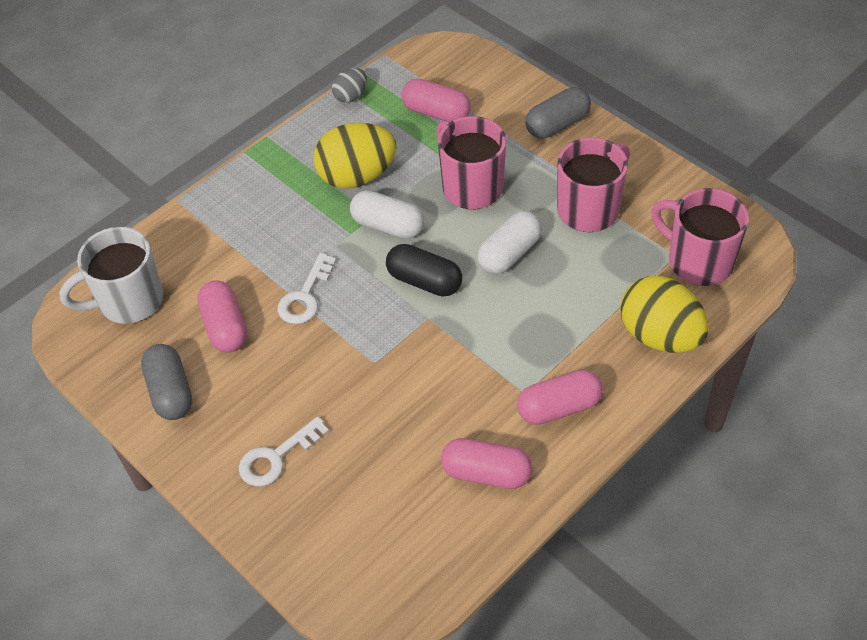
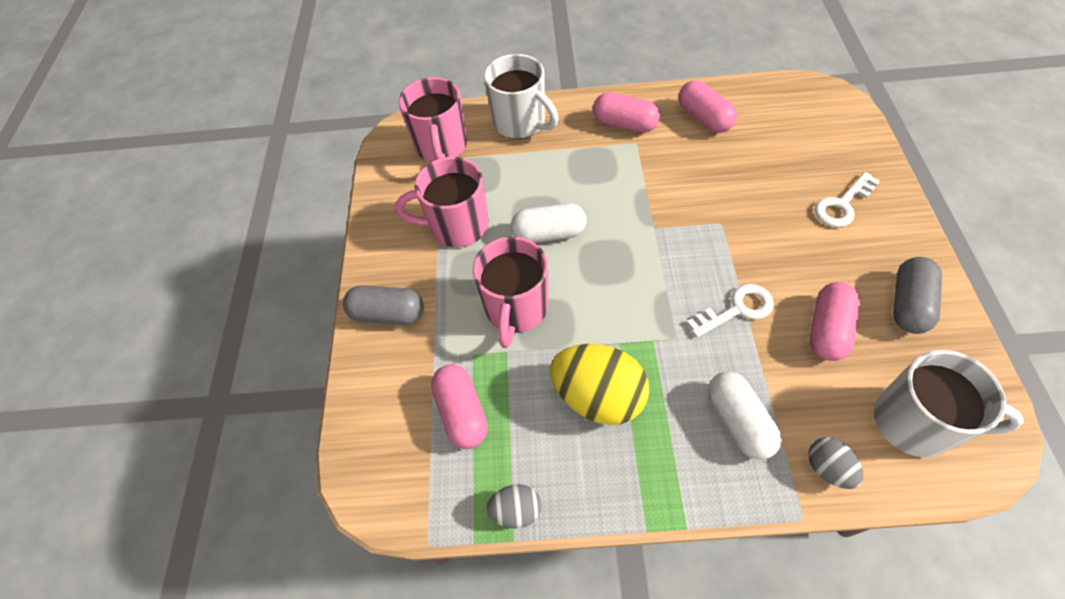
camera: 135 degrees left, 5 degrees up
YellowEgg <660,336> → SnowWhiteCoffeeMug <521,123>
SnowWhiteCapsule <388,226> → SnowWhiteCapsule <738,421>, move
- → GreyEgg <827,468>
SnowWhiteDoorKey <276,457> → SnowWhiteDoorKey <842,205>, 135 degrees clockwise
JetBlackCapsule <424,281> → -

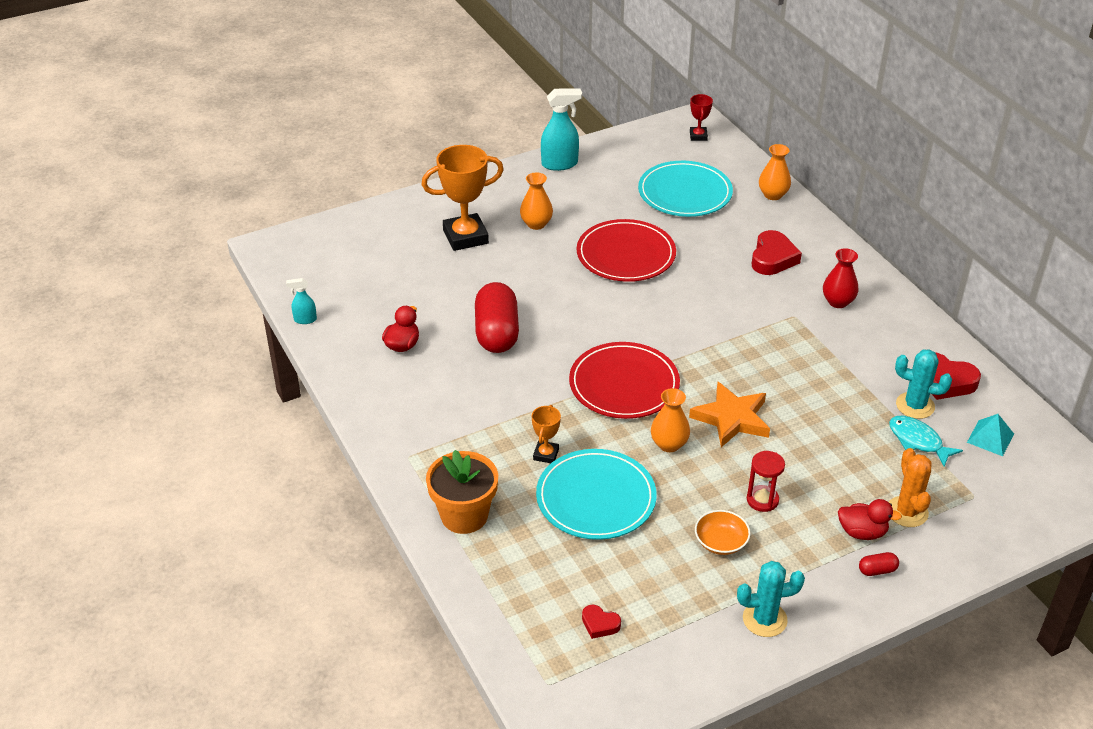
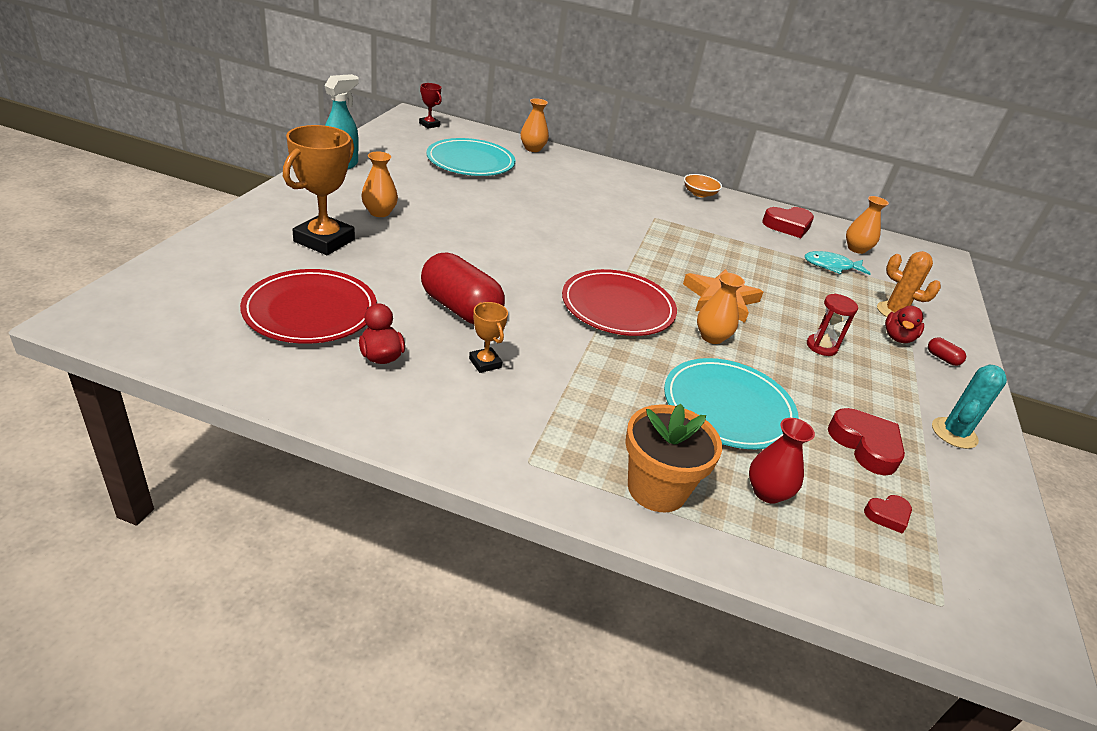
camera: 50 degrees left, 5 degrees down
RedDinnerPlate <626,254> → RedDinnerPlate <310,311>, move
BrightOrangePrizeCup <546,454> → BrightOrangePrizeCup <485,363>, move
BrightOrangeDeepDish <721,542> → BrightOrangeDeepDish <699,193>, move
RedTallVase <838,302> → RedTallVase <767,492>, move
RedLoveHeart <773,258> → RedLoveHeart <865,445>, move
AquaPyramidShape <990,438> → BrightOrangeTallVase <856,249>
RedRubberDuck <862,532> → RedRubberDuck <897,338>, 150 degrees clockwise
RedCapsule <877,570> → RedCapsule <942,358>, 75 degrees counterclockwise
AquaSprayer <305,320> → -
AquaCactus <915,405> → -

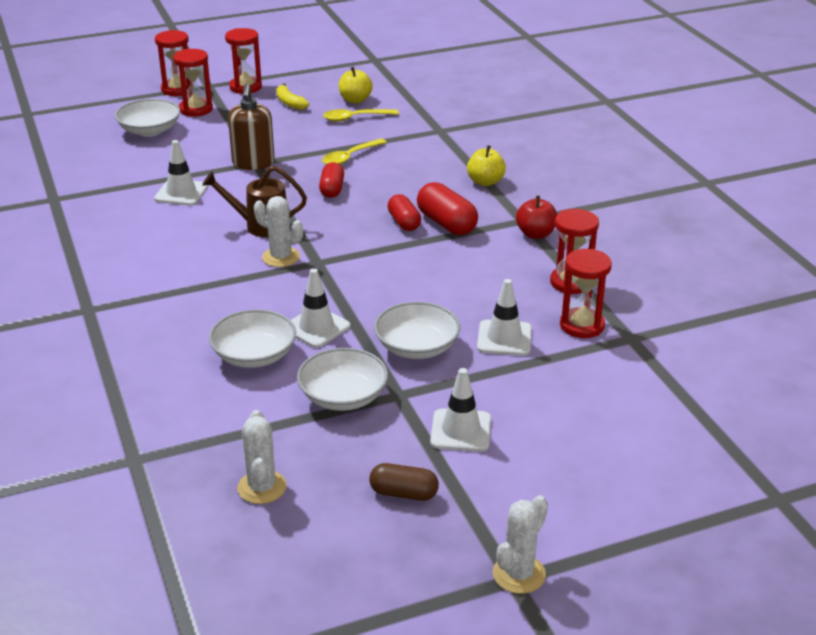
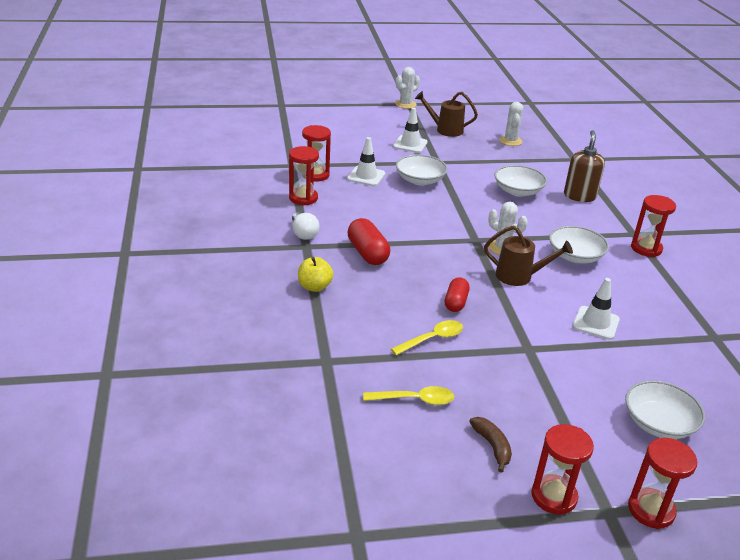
camera: 170 degrees left, 0 degrees up
RedToyApple <535,234> → SnowWhiteLightBulb <303,233>
RussetCapsule <403,493> → RussetWateringCan <445,130>
YellowToyBanana <289,103> → RussetToyBanana <492,446>
SnowWhiteDeepDish <343,396> → SnowWhiteDeepDish <575,256>, move
RussetSoapDispenser <253,163> → RussetSoapDispenser <579,196>, move
RedSandglass <196,109> → RedSandglass <646,248>, move
SnowWhiteSafetyCone <316,327> → -
YellowToyApple <355,100> → -
RedCapsule <404,222> → -

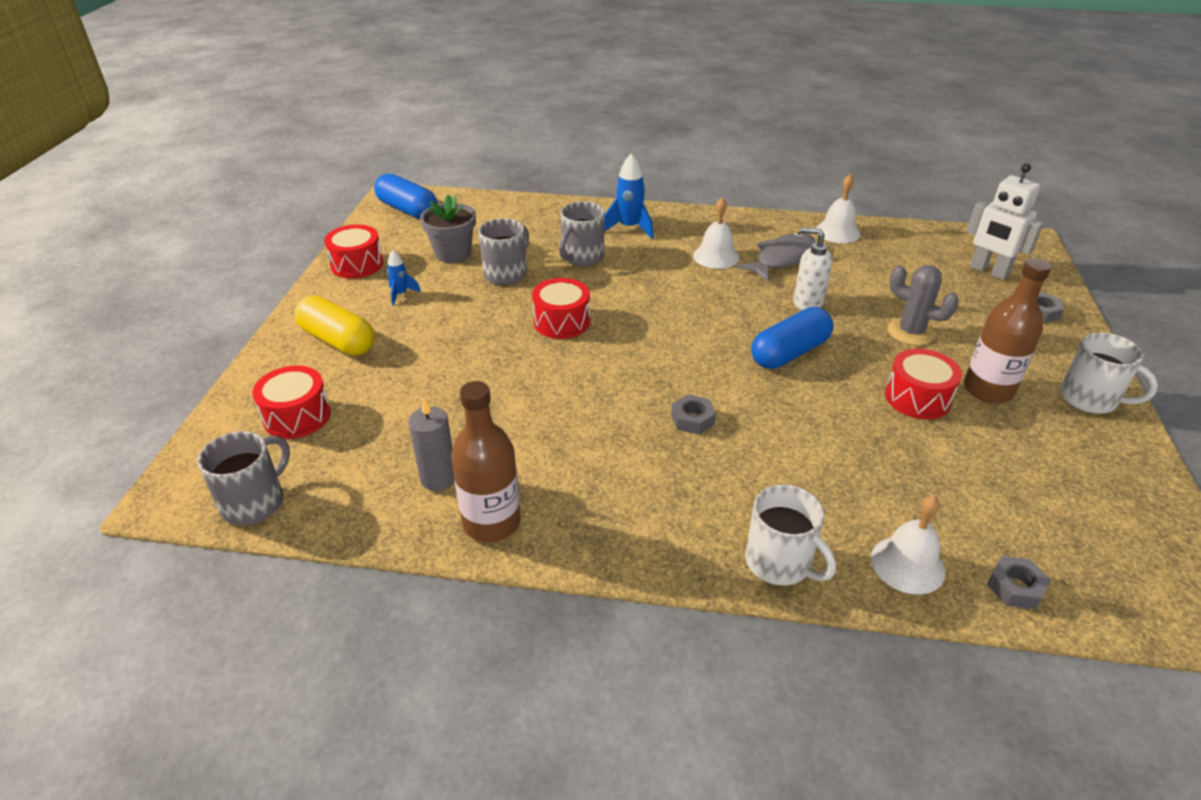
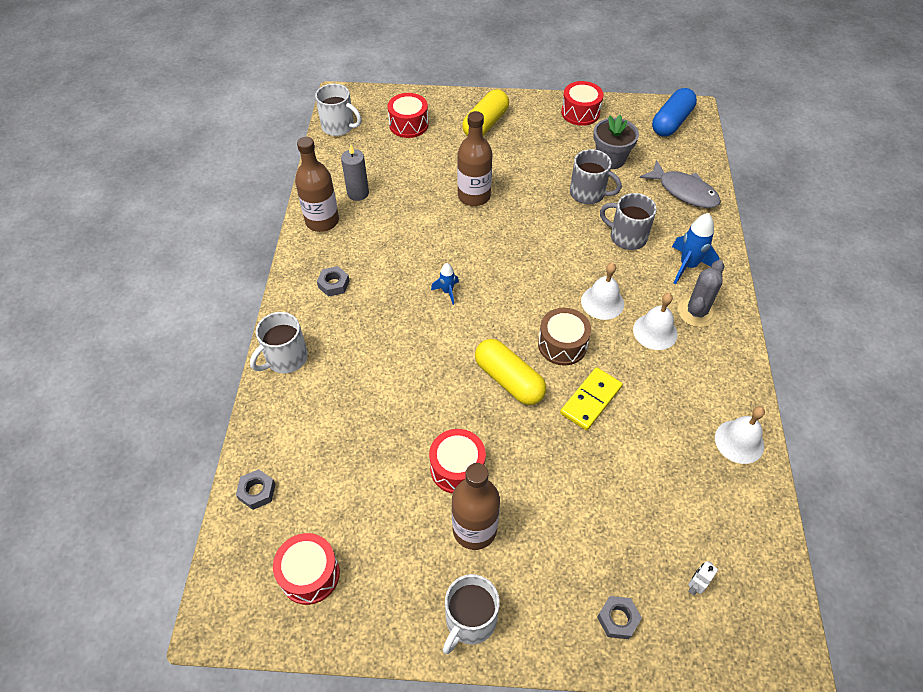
camera: 85 degrees right, 15 degrees up
RedToyDrum <561,322> → RedToyDrum <310,574>, move
GreyCoffeeMug <255,502> → SnowWhiteCoffeeMug <339,126>
GreyHexNut <692,419> → GreyHexNut <333,284>, move
BlueSpaceship <401,294> → BlueSpaceship <447,292>, move
- → RussetFlask <474,196>
BlueCapsule <790,353> → YellowCapsule <509,380>
- → RussetToyDrum <562,344>
SnowWhiteSoapDispenser <807,302> → YellowDomino <590,400>
SnowWhiteSchoolBell <907,564> → SnowWhiteSchoolBell <602,302>, move
GreyFishFigure <781,259> → GreyFishFigure <684,191>, move
GreyCactus <910,332> → GreyCactus <696,312>, move
SnowWhiteRobot <988,271> → SnowWhiteRobot <695,586>, x0.45

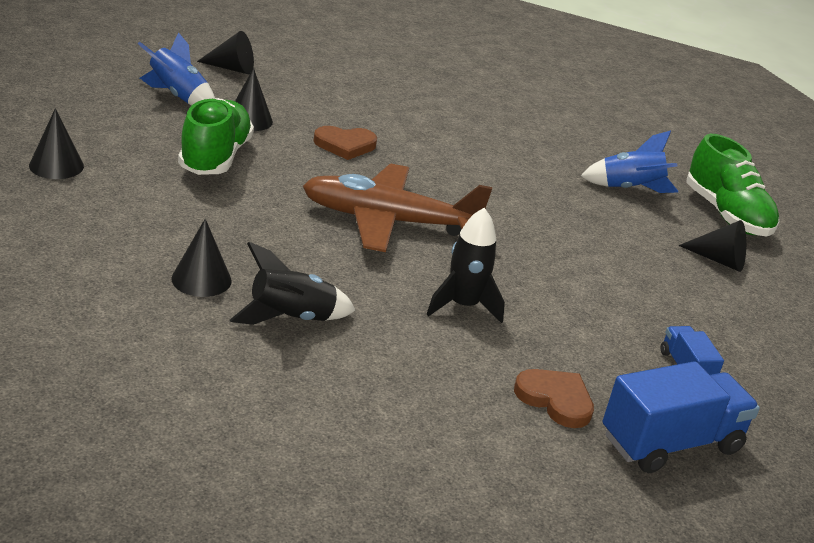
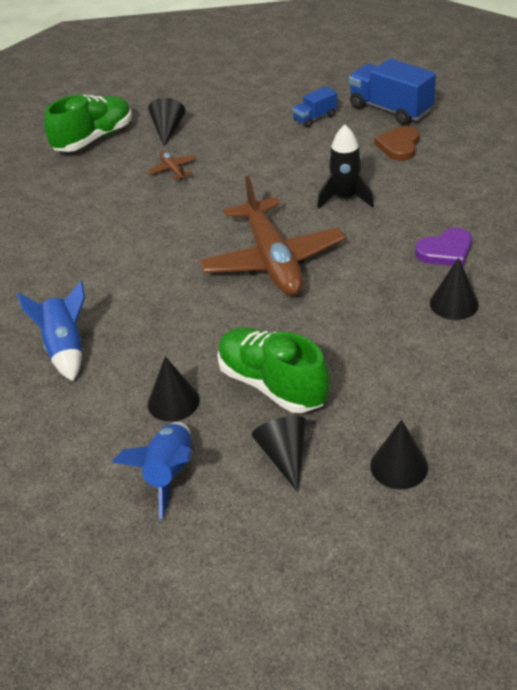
camera: 105 degrees left, 10 degrees up
BlueSpaceship <629,189> → BlueSpaceship <65,349>, move
- → RussetToyPlane <173,170>
GreenSneaker <215,157> → GreenSneaker <272,385>, 60 degrees clockwise
JetBlackSolidCone <231,68> → JetBlackSolidCone <284,456>, move
JetBlackSpaceship <290,318> → PurpleLoveHeart <445,251>
RussetLoveHeart <345,145> → -

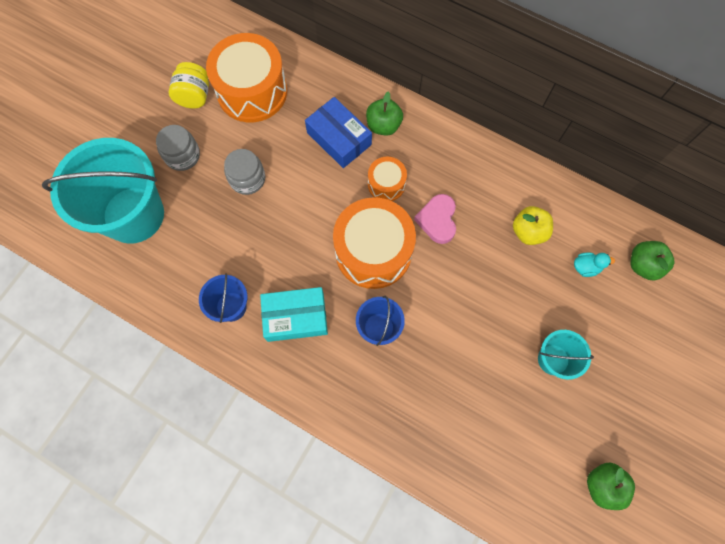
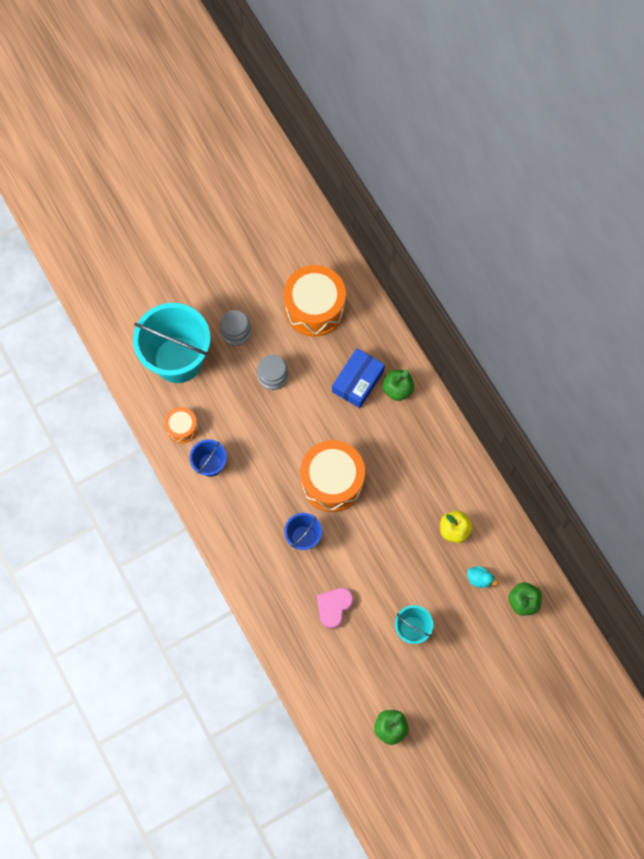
camera: 30 degrees right, 0 degrees up
BrightOrangeToyDrum <386,184> → BrightOrangeToyDrum <182,428>, move
RosyLoveHeart <437,220> → RosyLoveHeart <334,607>, move
BlueBox <339,138> → BlueBox <358,381>, 45 degrees clockwise
YellowPreserveJar <194,96> → -
AquaBox <295,317> → -

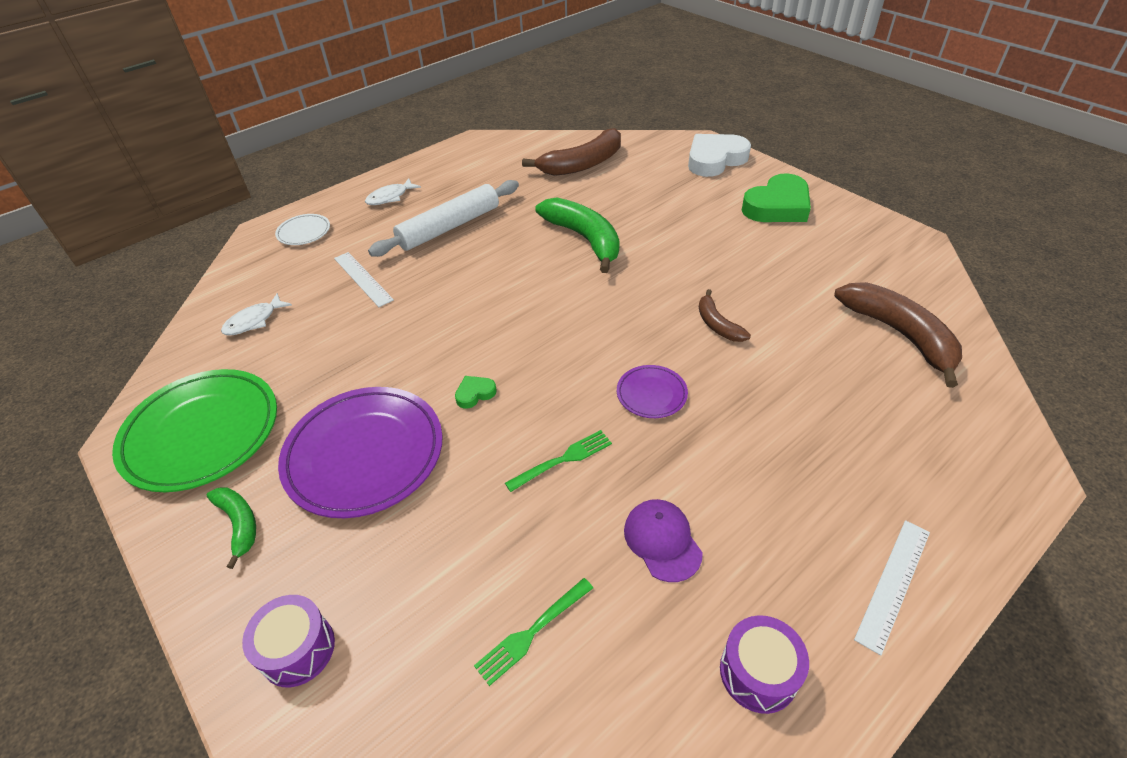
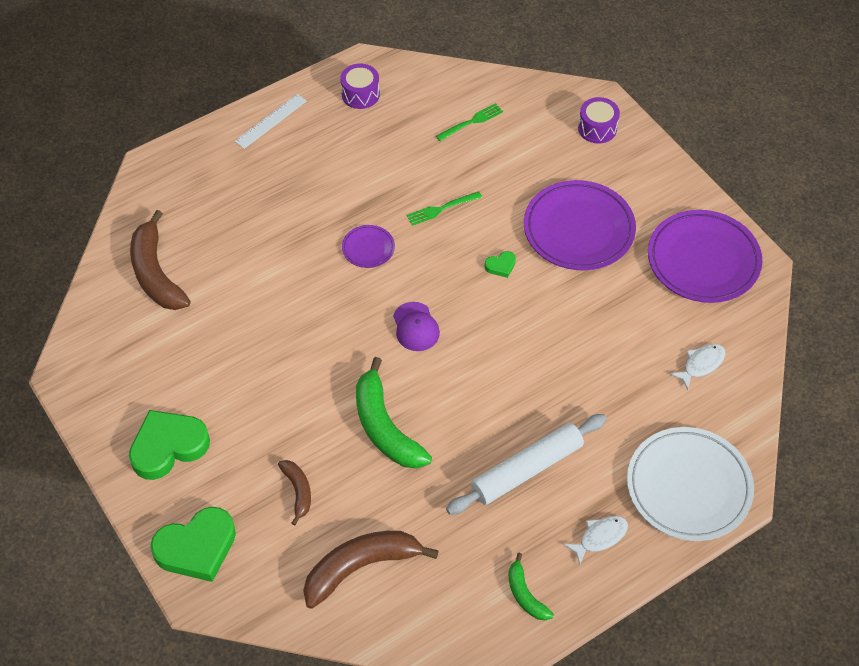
camera: 175 degrees left, 10 degrees up
SnowWhiteLoveHeart <715,160> → GreenLoveHeart <197,548>
RussetToyBanana <717,324> → RussetToyBanana <298,491>, move
PurpleBaseballCap <662,541> → PurpleBaseballCap <415,327>, move
GreenToyBanana <239,524> → GreenToyBanana <525,594>, move
SnowWhiteDinnerPlate <304,232> → SnowWhiteDinnerPlate <688,487>, x2.13
GreenDinnerPlate <202,433> → PurpleDinnerPlate <703,260>
SnowWhiteRuler <363,278> → -

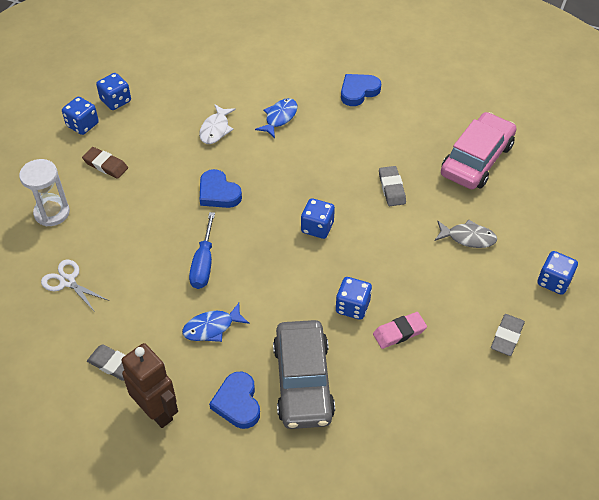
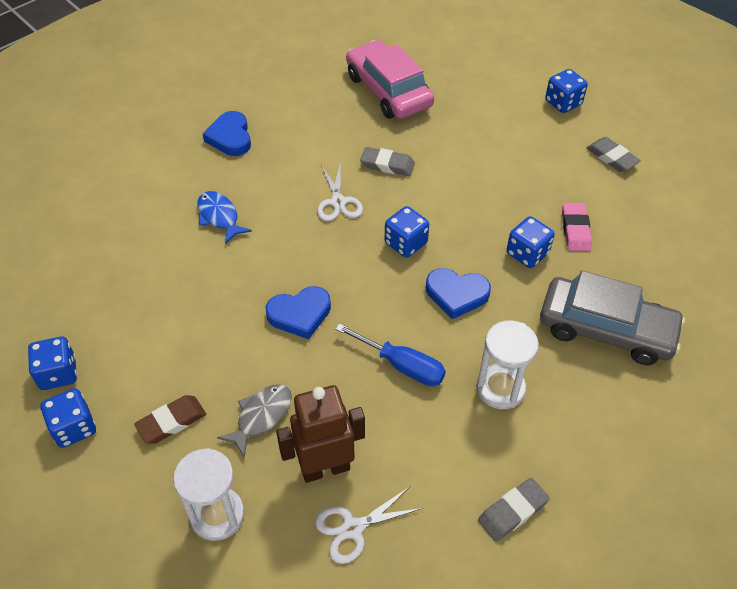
camera: 65 degrees left, 0 degrees up
GreyFishFigure <468,238> → GreyFishFigure <261,416>, move
RussetRobot <157,411> → RussetRobot <325,468>, move
- → SnowWhitePairOfScissors <338,202>
BlueLoveHeart <237,403> → BlueLoveHeart <456,294>, move
BlueFishFigure <212,327> → SnowWhiteSandglass <500,388>
SnowWhiteFishFigure <215,129> → -

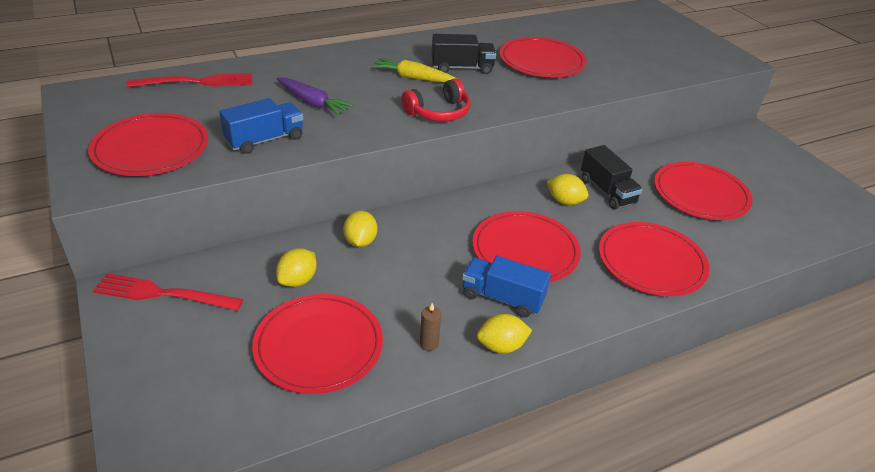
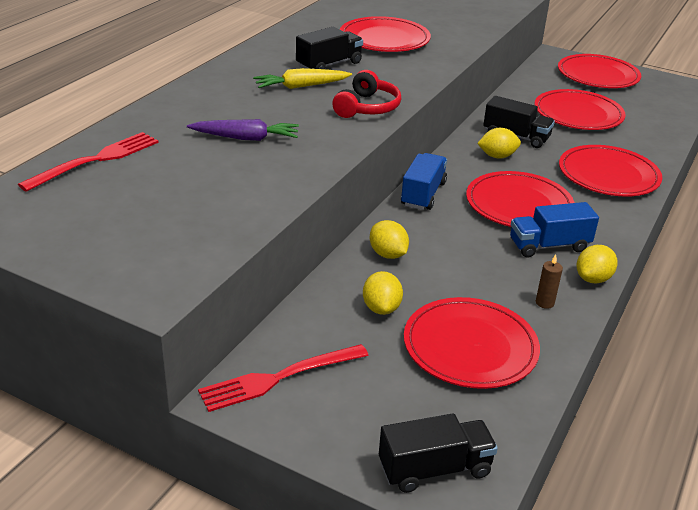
camera: 35 degrees left, 5 degrees down
- → JetBlackLorry <434,469>
BlueLorry <265,140> → BlueLorry <423,194>, move
RedDinnerPlate <151,149> → RedDinnerPlate <598,75>, move

